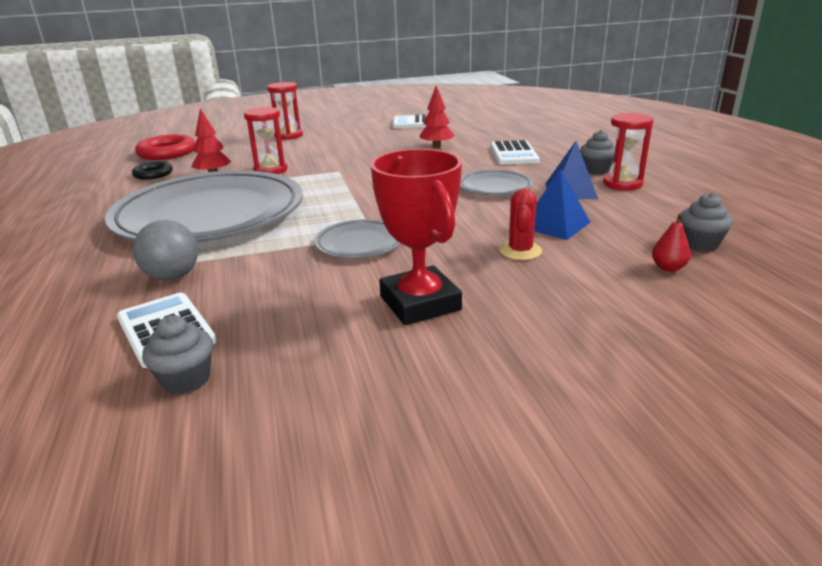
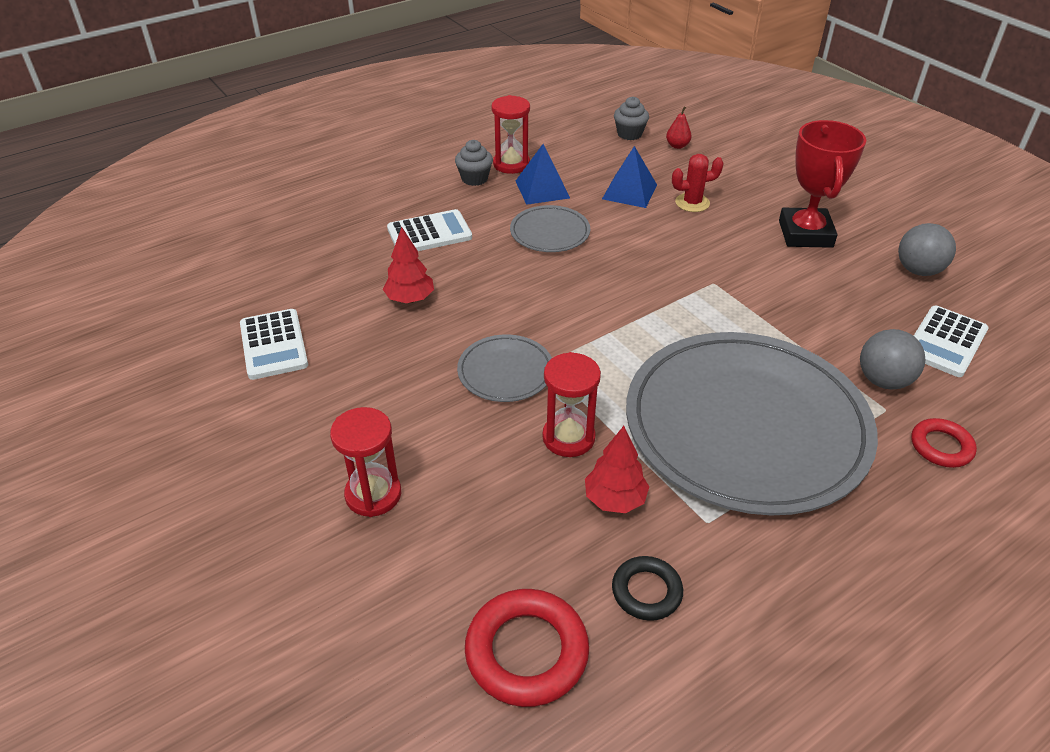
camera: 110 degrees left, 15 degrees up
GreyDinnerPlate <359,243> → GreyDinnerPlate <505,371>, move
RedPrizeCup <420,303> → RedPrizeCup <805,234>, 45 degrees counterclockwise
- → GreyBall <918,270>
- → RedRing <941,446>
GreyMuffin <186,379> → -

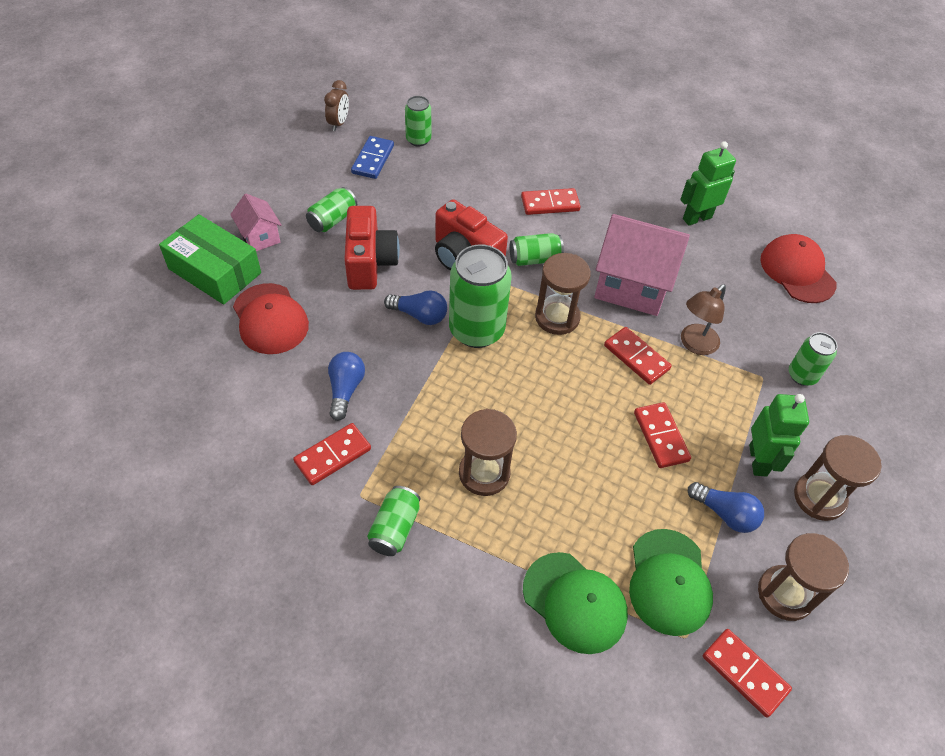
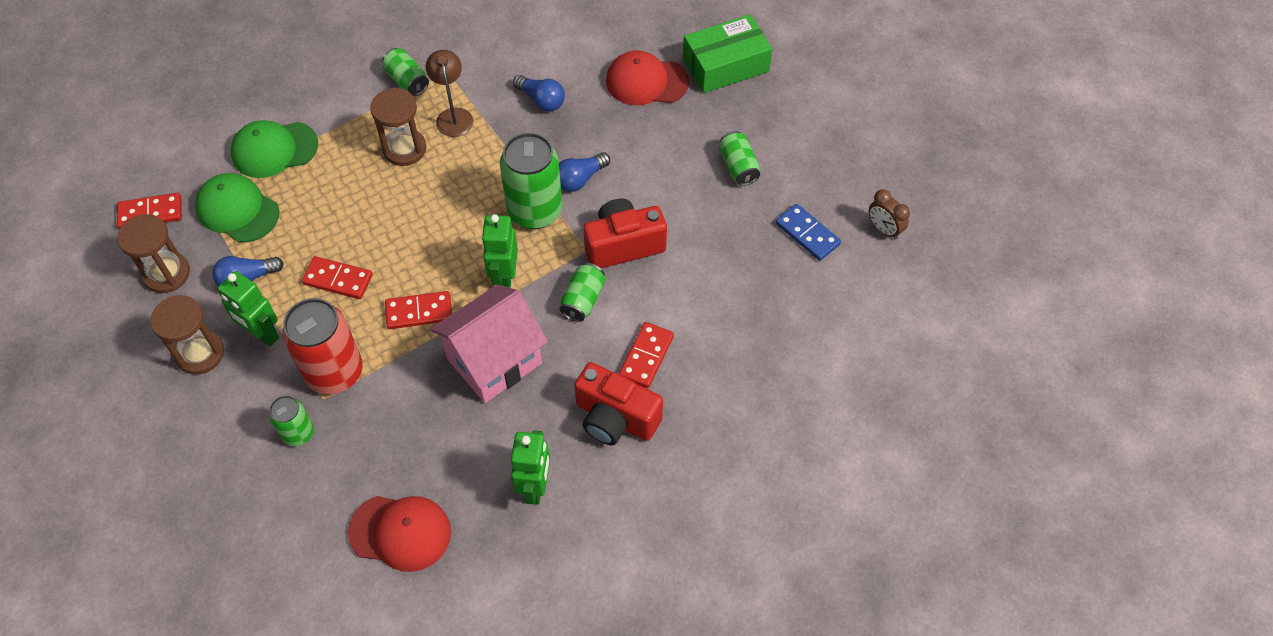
camera: 125 degrees right, 5 degrees up
- → RedTin <334,372>
RussetLamp <694,344> → RussetLamp <453,116>, move
RussetSandglass <557,317> → GreenRobot <504,277>
RedCompactCamera <370,263> → RedCompactCamera <615,418>, move
RosyToyHouse <260,237> → -
RedDomino <333,456> → -
GreenTin <418,139> → -

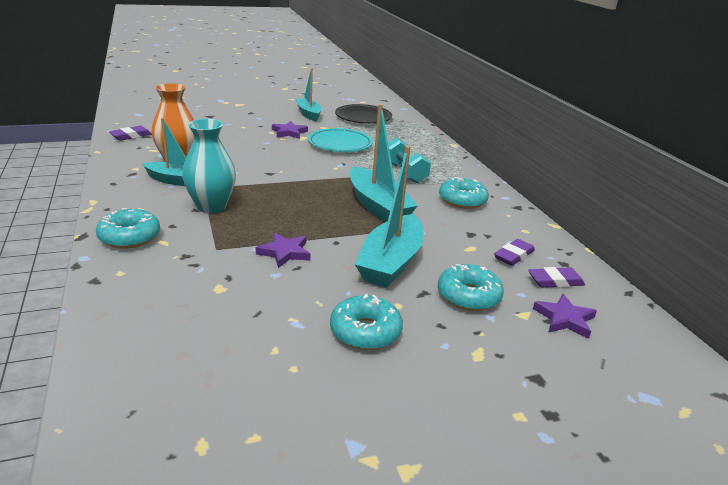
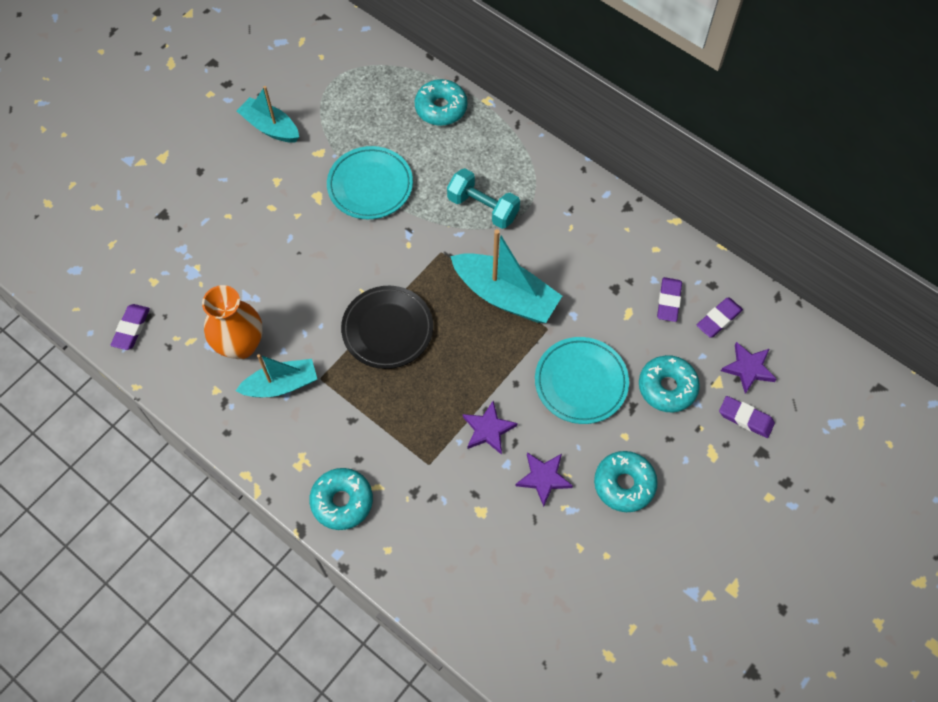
camera: 30 degrees left, 35 degrees up
JetBlackDinnerPlate <363,117> → JetBlackDinnerPlate <387,329>, move
AquaGlazedDonut <462,200> → AquaGlazedDonut <441,108>, move
PurpleFivePointedStar <289,132> → PurpleFivePointedStar <543,478>, move
AquaBoat <391,262> → AquaDinnerPlate <581,382>
- → PurpleEraser <745,418>
AquaTallVase <211,206> → -

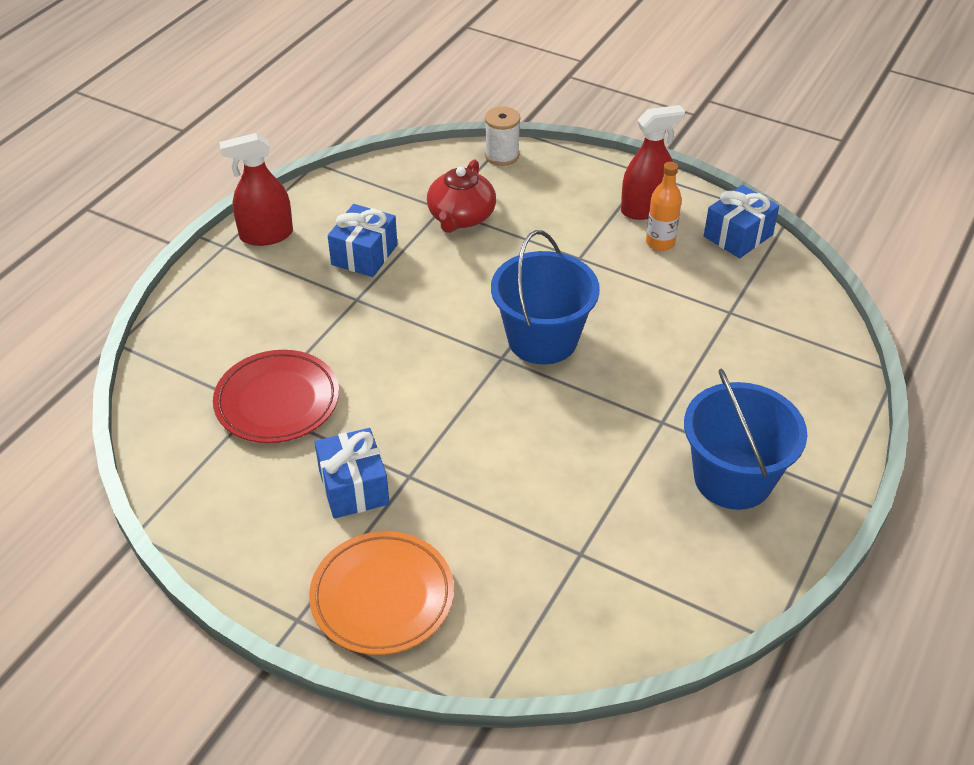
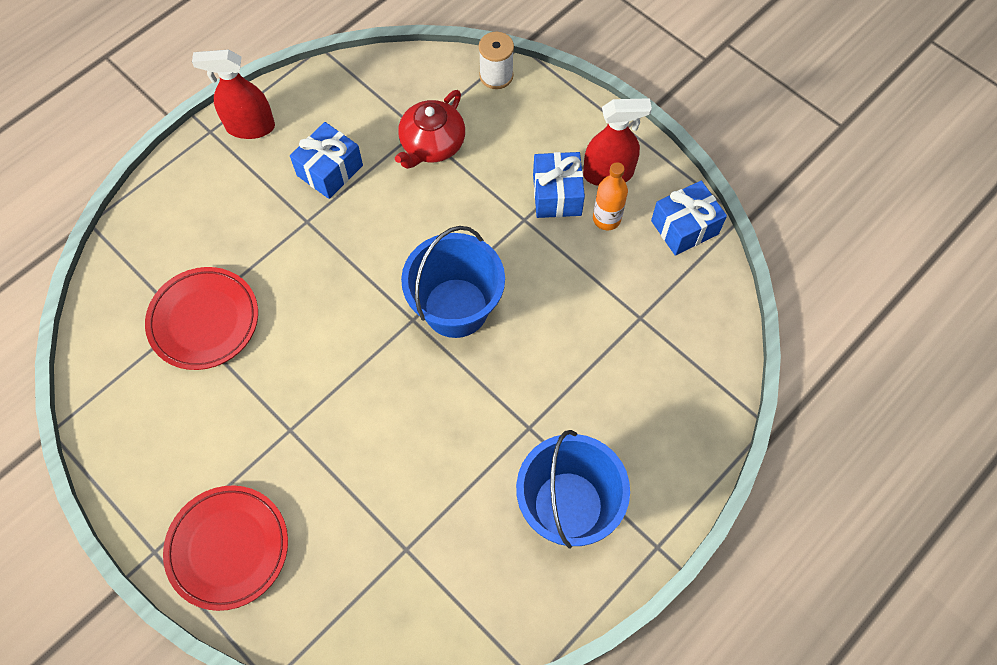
camera: 15 degrees right, 20 degrees up
BrightOrangeDinnerPlate <382,597> → RedDinnerPlate <228,548>
BlueGift <353,487> → BlueGift <557,195>, move

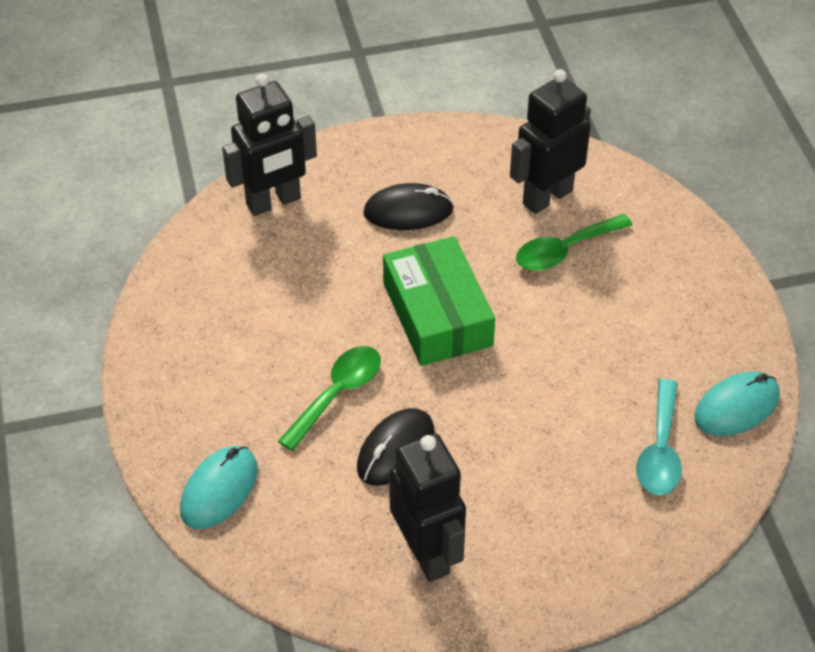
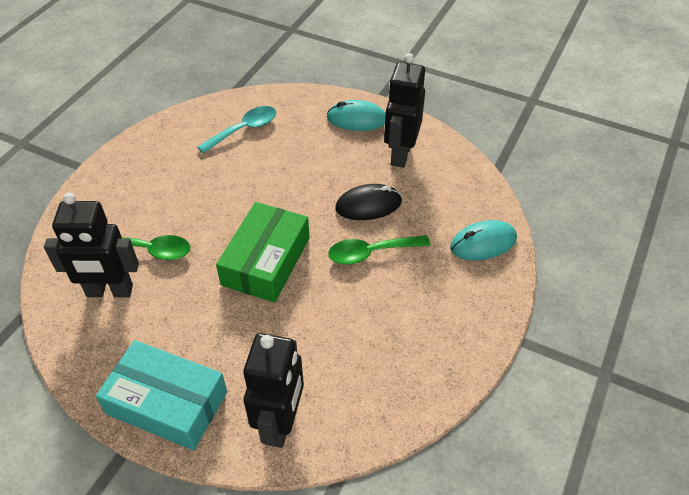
camera: 140 degrees left, 0 degrees up
- → AquaBox <167,403>
JetBlackRobot <274,202> → JetBlackRobot <281,423>, 90 degrees clockwise
AquaPcMouse <736,407> → AquaPcMouse <357,119>, move
JetBlackPcMouse <408,211> → -

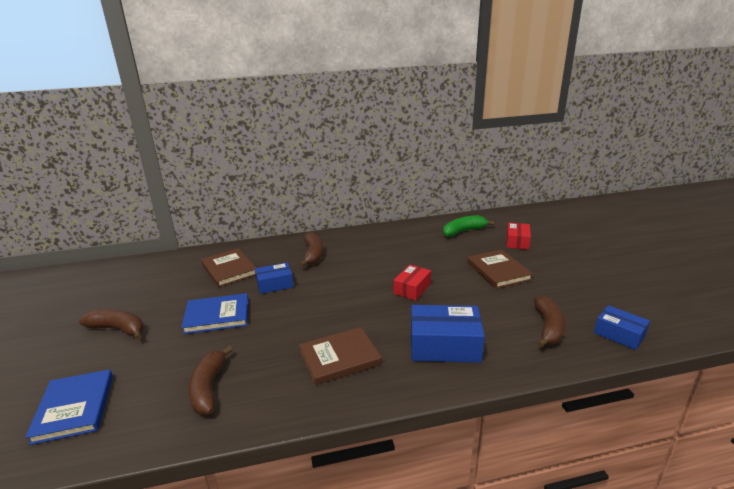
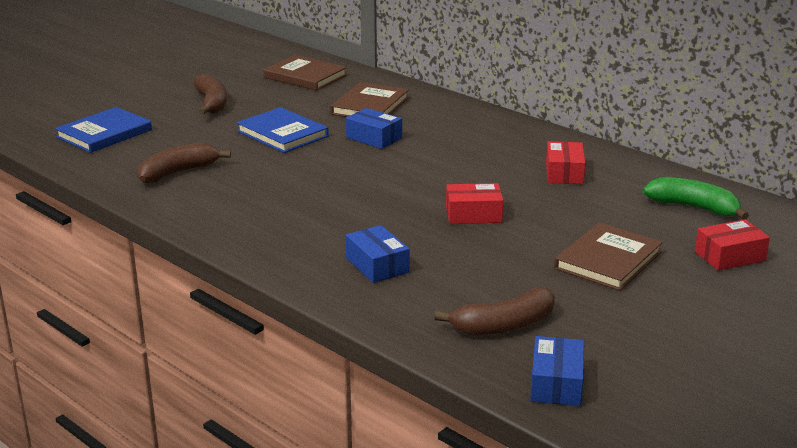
camera: 55 degrees right, 0 degrees up
RussetHardcover <340,358> → RussetHardcover <305,76>, move
BlueBox <444,345> → BlueBox <377,265>, x0.61
- → RedBox <564,173>
RussetToyBanana <313,254> → -

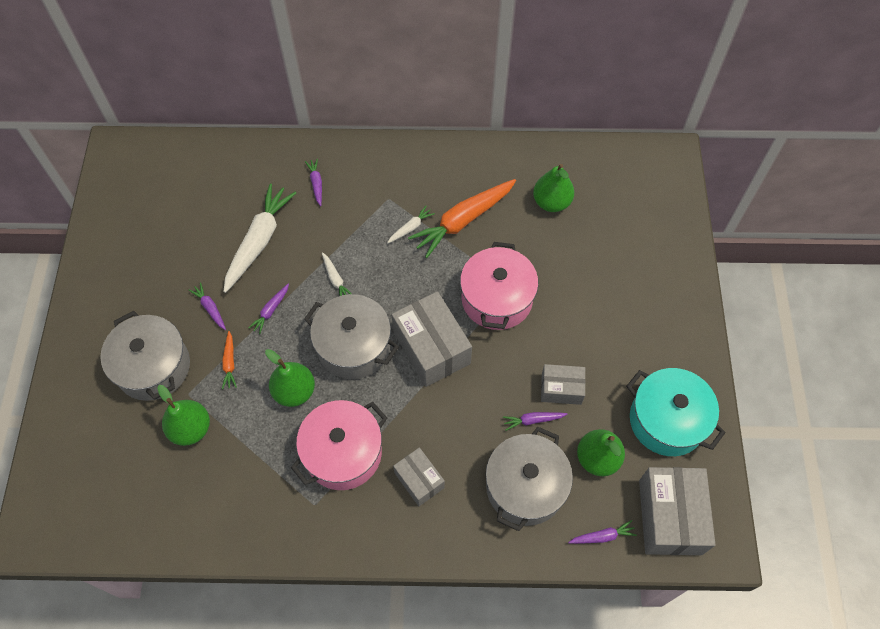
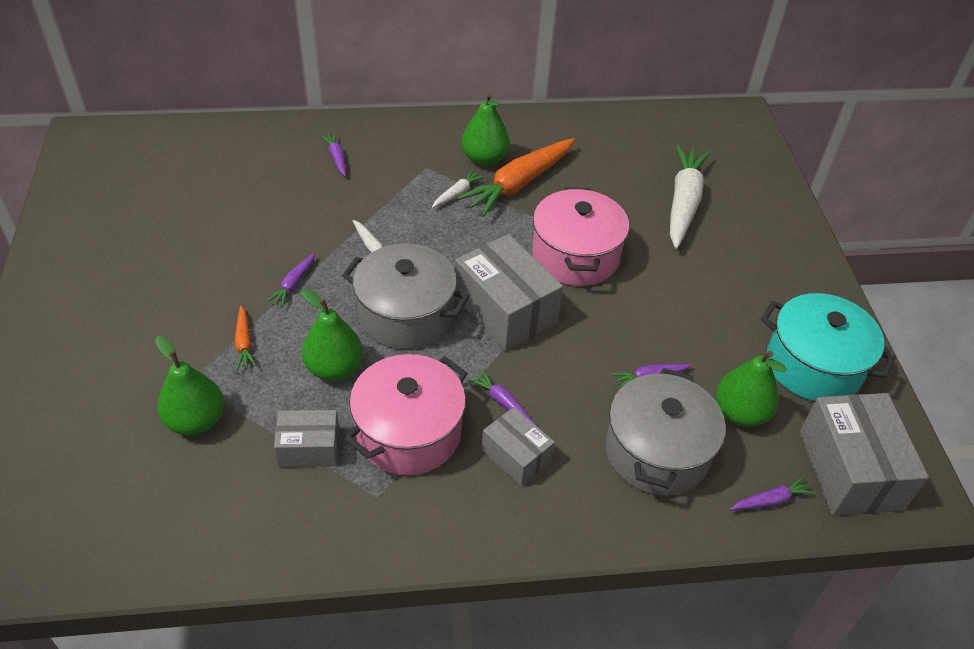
camera: 10 degrees left, 15 degrees down
GreyBox <561,389> → GreyBox <309,448>, move
GreenToyPear <551,202> → GreenToyPear <484,159>, move
PurpleRootVegetable <210,308> → PurpleRootVegetable <502,402>, move
SnowWhiteRootVegetable <259,241> → SnowWhiteRootVegetable <683,202>, move
GreyPot <153,367> → -

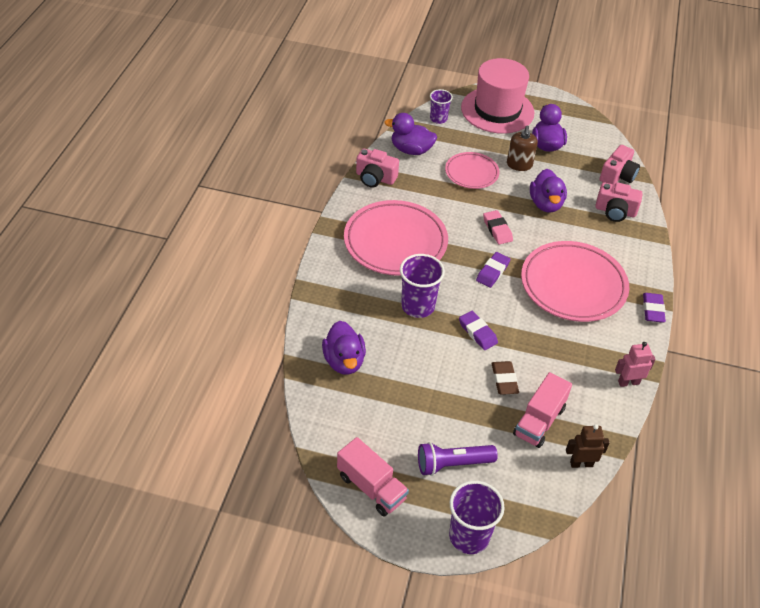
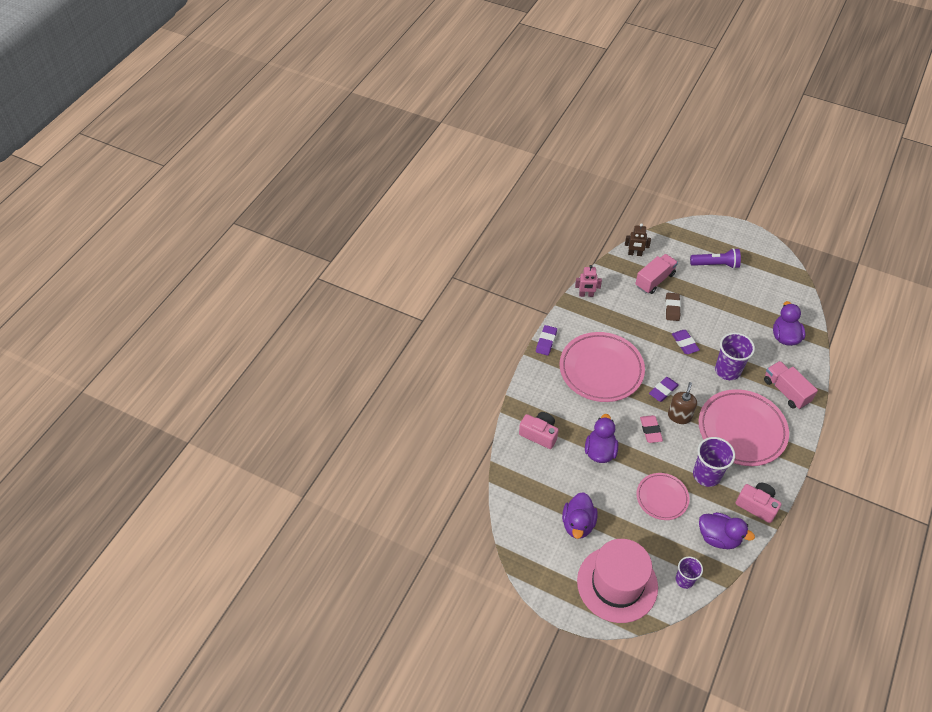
camera: 165 degrees left, 5 degrees up
RussetSoapDispenser <519,164> → RussetSoapDispenser <679,416>, move
PurpleBeaker <469,536> → PurpleBeaker <706,475>, move
RosyLorry <371,487> → RosyLorry <786,391>, move
RosyCompactCamera <617,176> → -

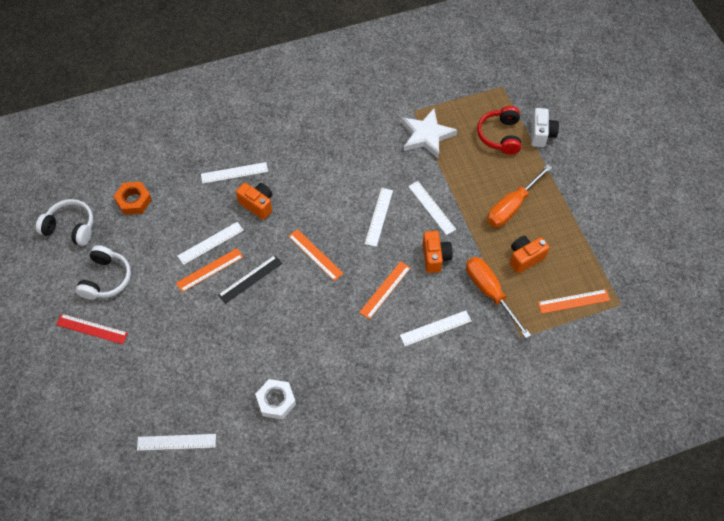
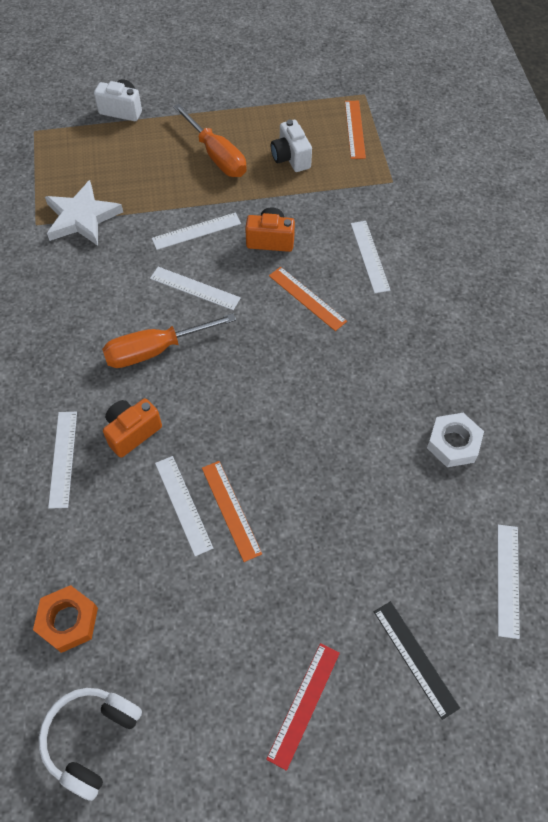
camera: 80 degrees left, 0 degrees up
BrightOrangeScrewdriver <489,292> → BrightOrangeScrewdriver <154,350>, move
BrightOrangeCompactCamera <525,258> → SnowWhiteCompactCamera <290,158>
JetBlackRuler <250,279> → JetBlackRuler <415,658>, move
SnowWhiteHeadphones <106,279> → -
BrightOrangeRuler <315,254> → -
RedHeadphones <500,135> → -

